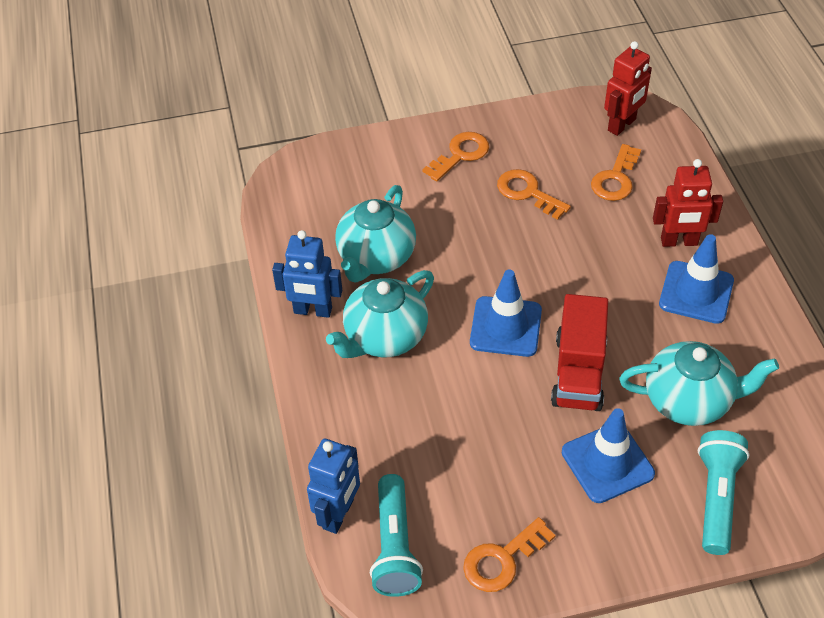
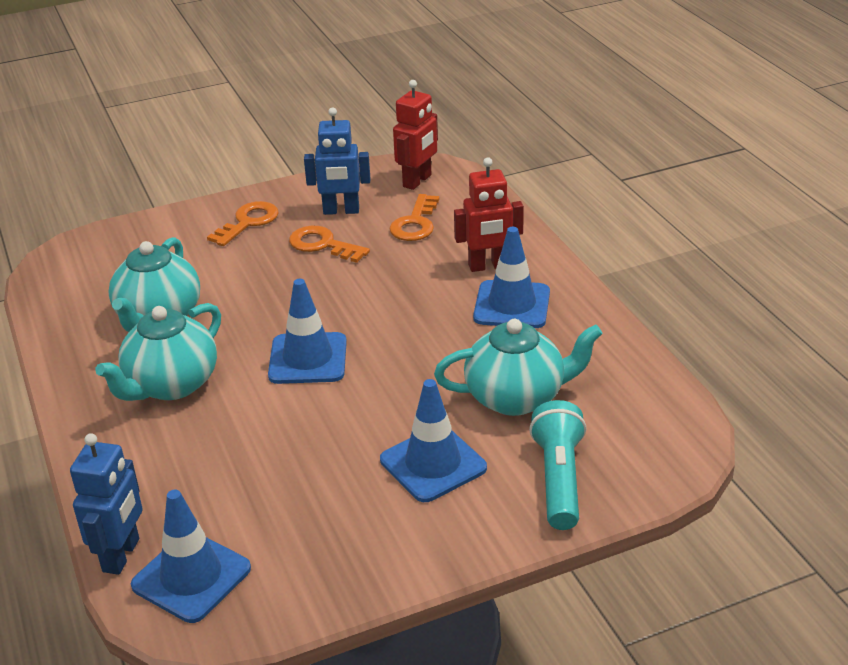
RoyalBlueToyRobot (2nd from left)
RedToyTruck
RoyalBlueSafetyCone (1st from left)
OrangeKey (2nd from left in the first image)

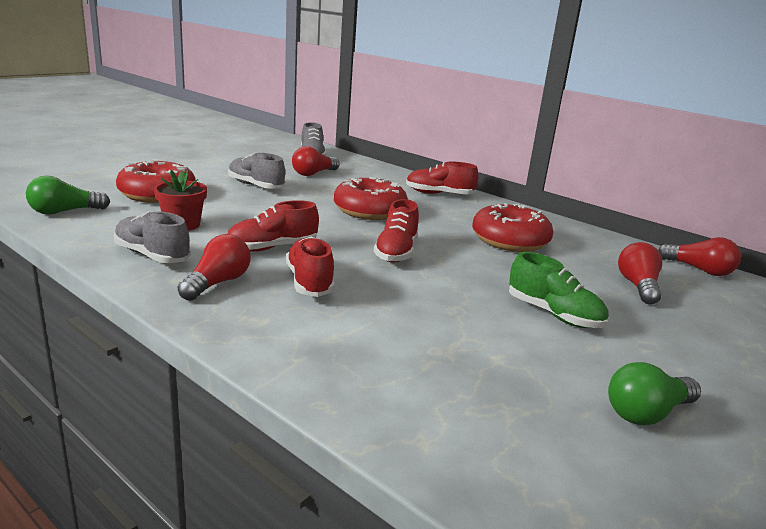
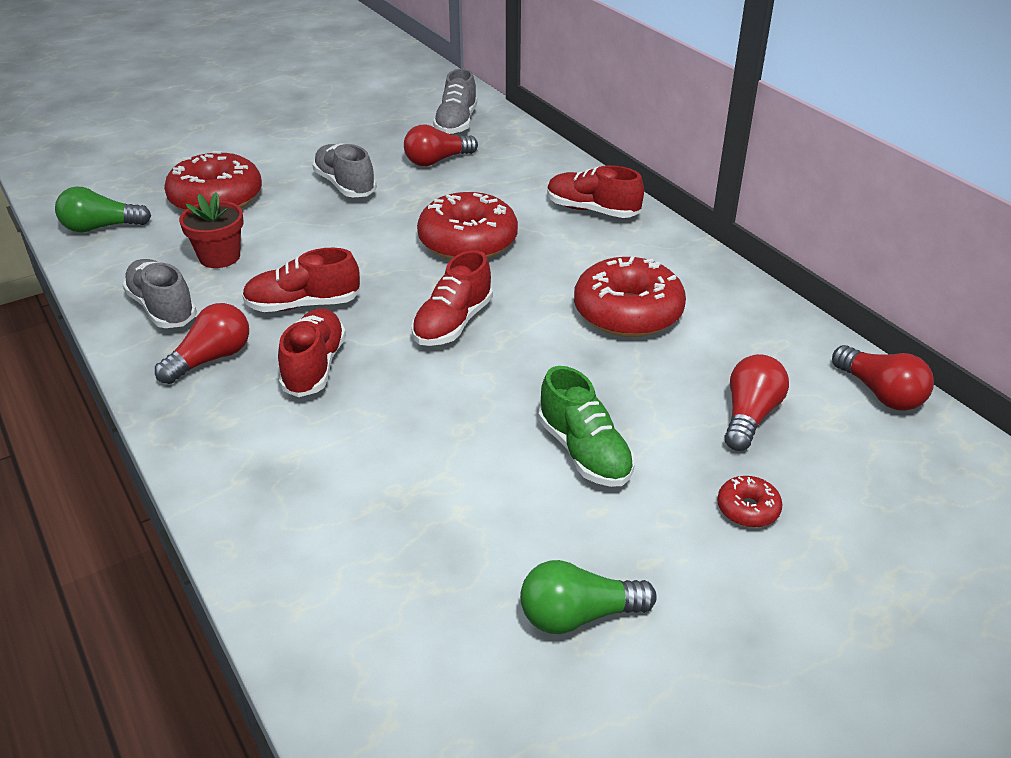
RedDoughnut (4th from left)

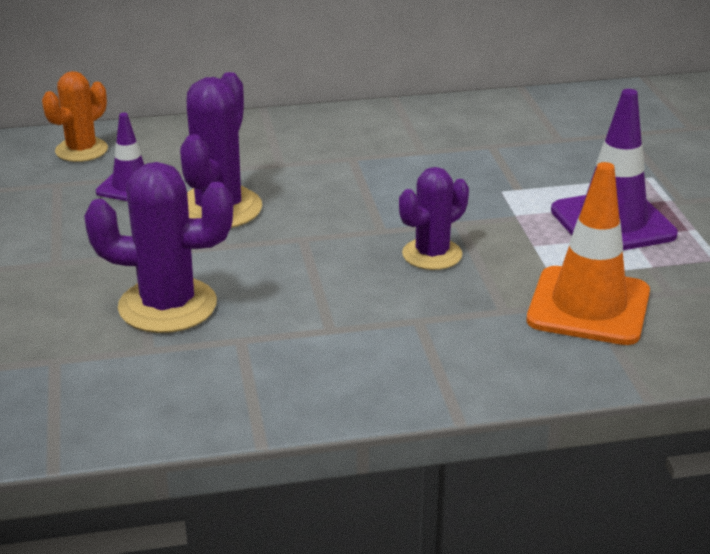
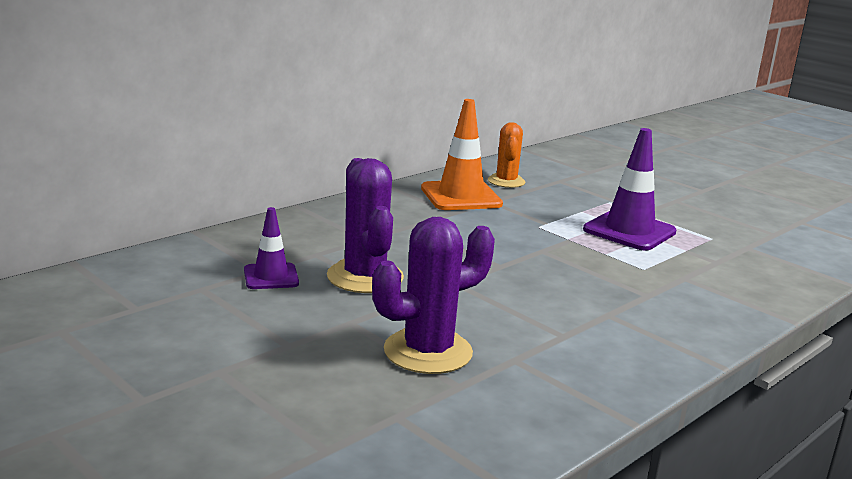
OrangeCactus
OrangeSafetyCone
RoyalPurpleCactus (3rd from left in the first image)

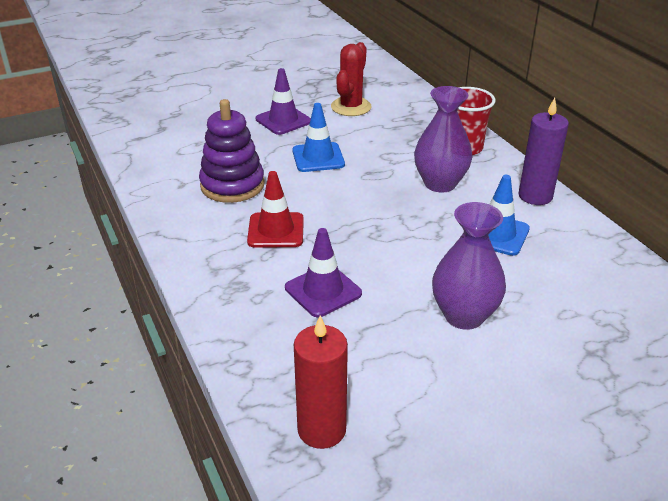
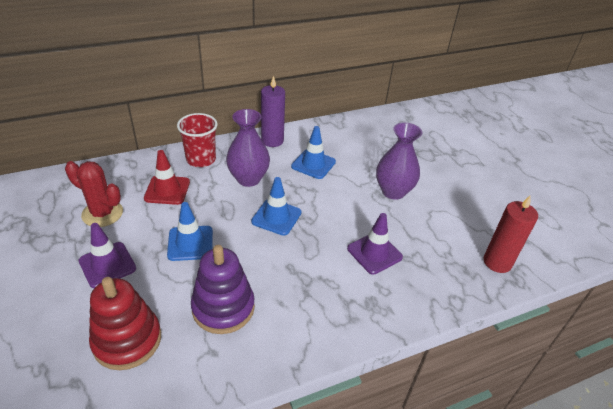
RedSafetyCone
RoyalBlueSafetyCone (2nd from left)
RedStackingRings

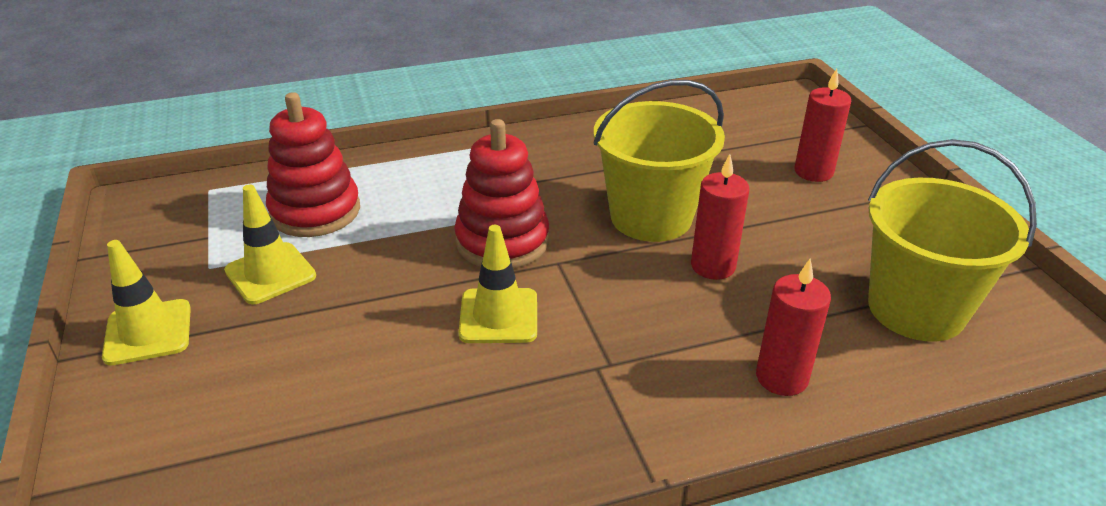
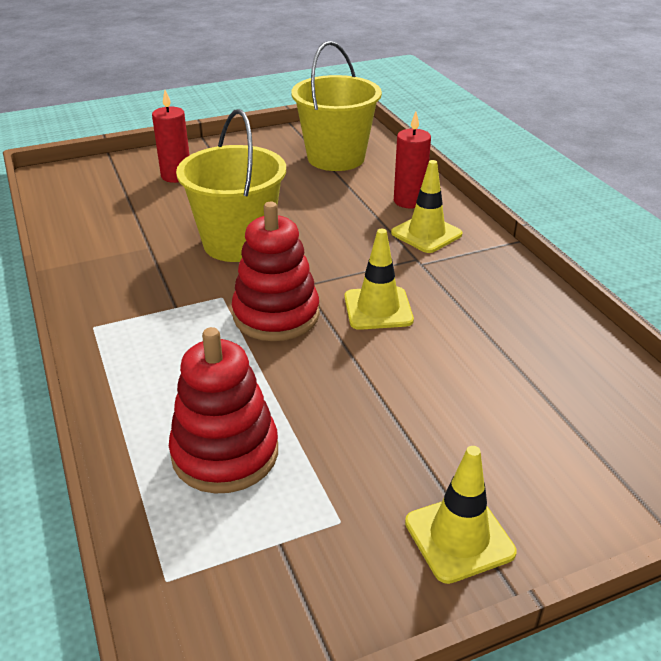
RedPillarCandle (1st from left in the first image)
BrightYellowSafetyCone (2nd from left)

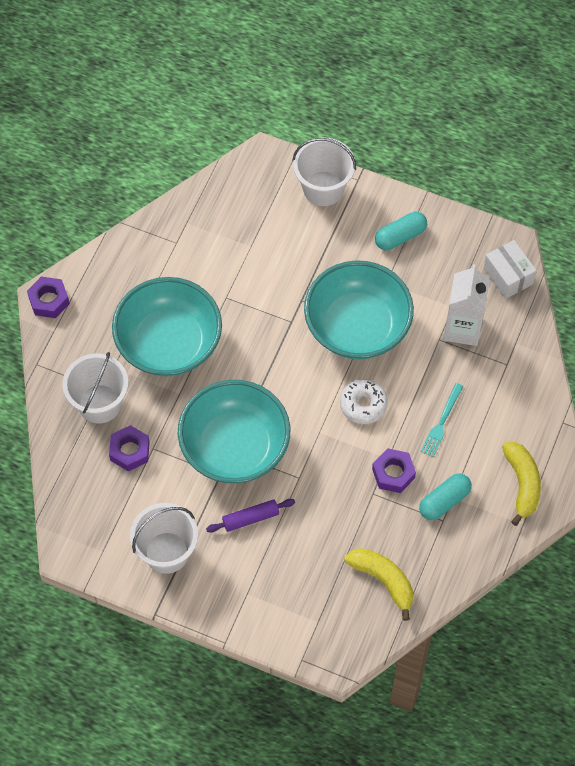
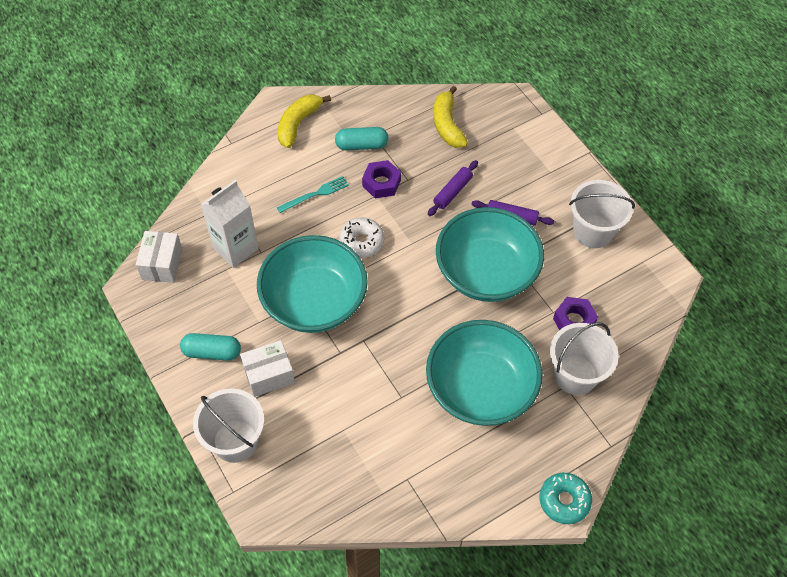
TurquoiseDoughnut
RoyalPurpleDoughRoller (1st from left)
PureWhiteBox (2nd from left)

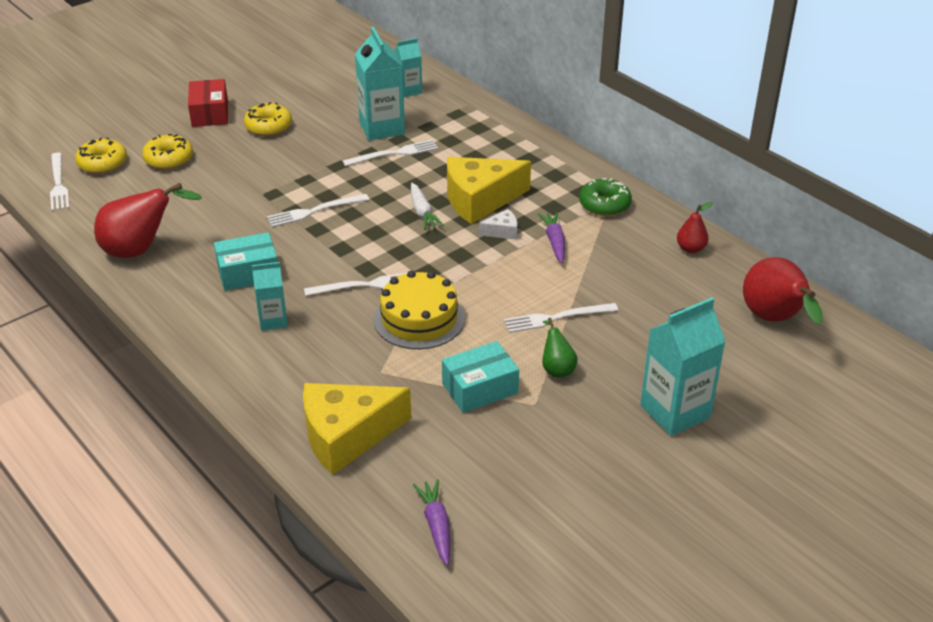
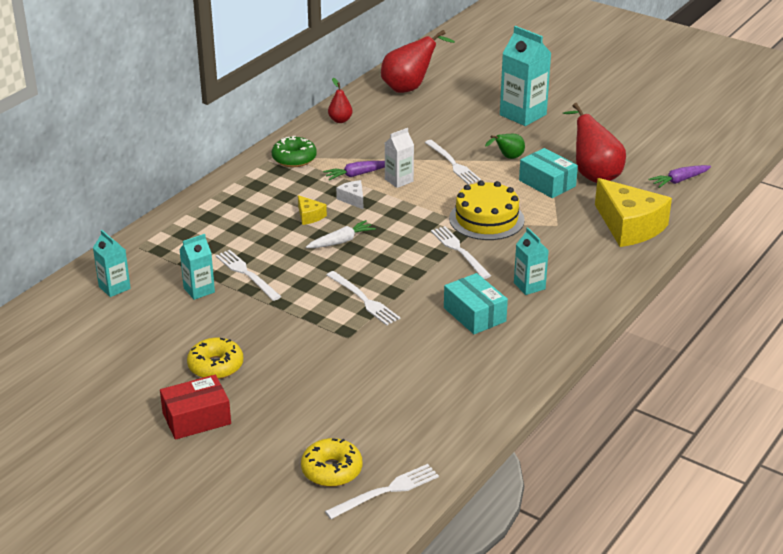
TurquoiseCarton (2nd from left)
BrightYellowDoughnut (2nd from left in the first image)
BrightYellowCheeseWedge (1st from left)
RedToyPear (3rd from left)
PureWhiteCarton

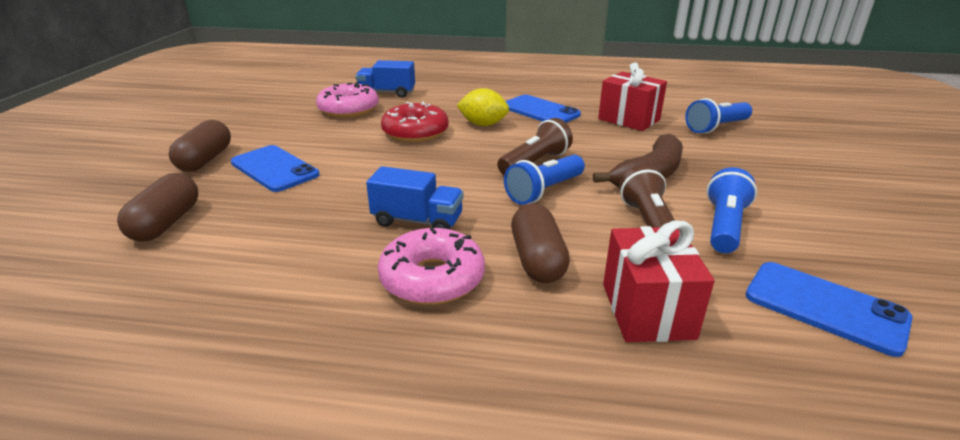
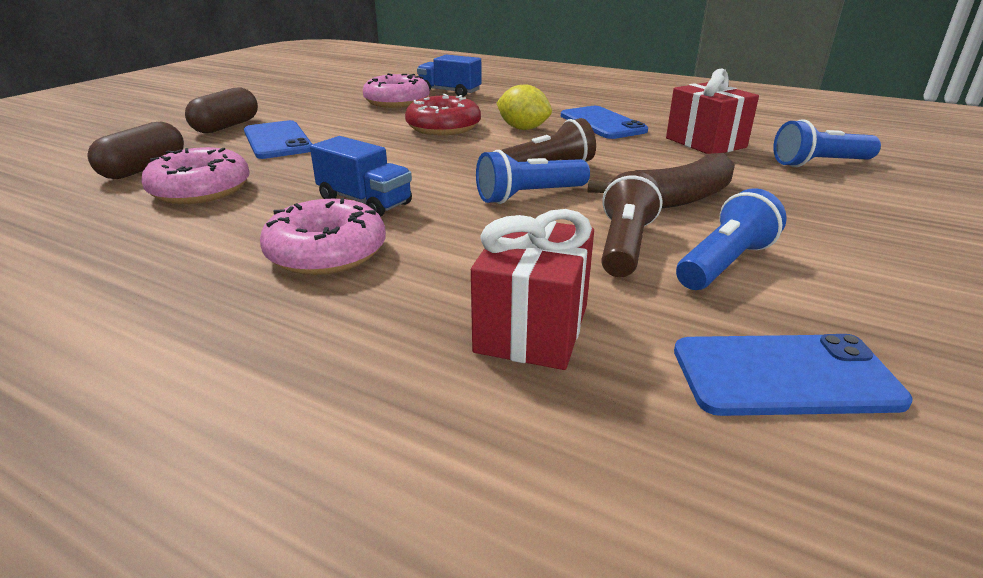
BrownPillShape (3rd from left in the first image)
RoyalBluePhone (3rd from left)
RosyDoughnut (1st from left)

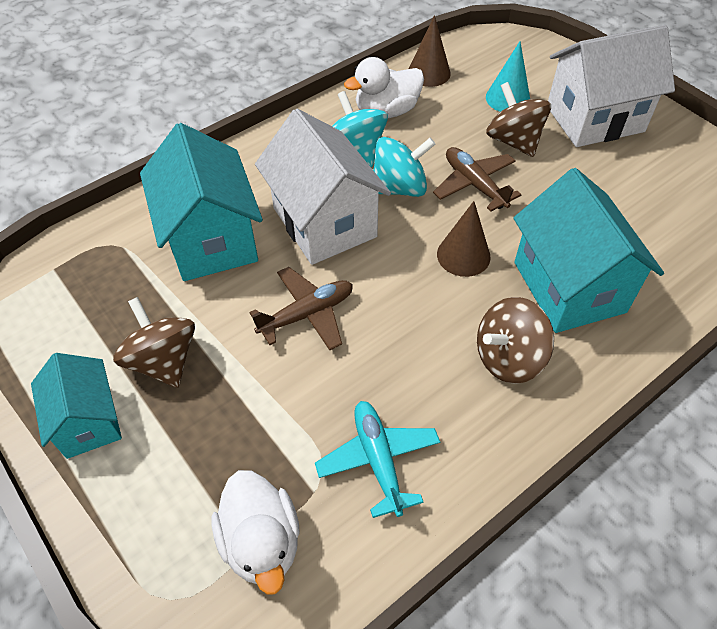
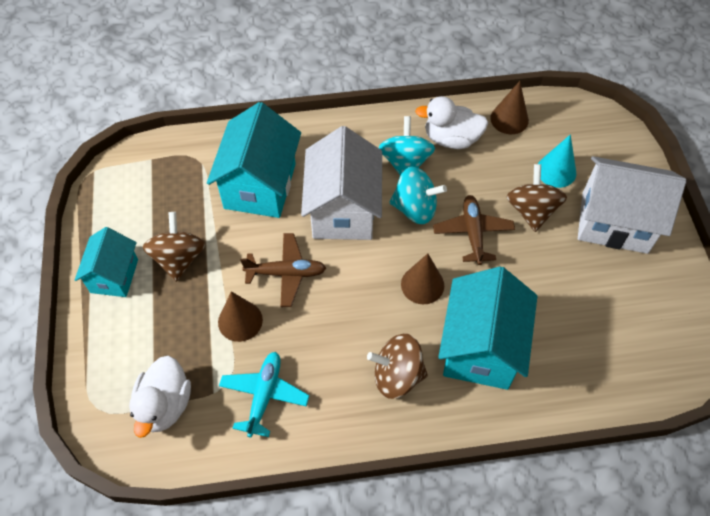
BrownCone (1st from left)

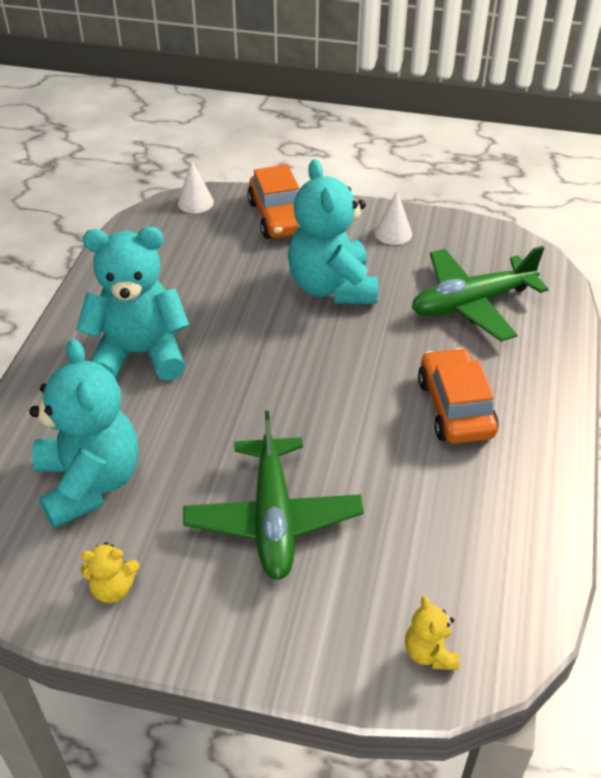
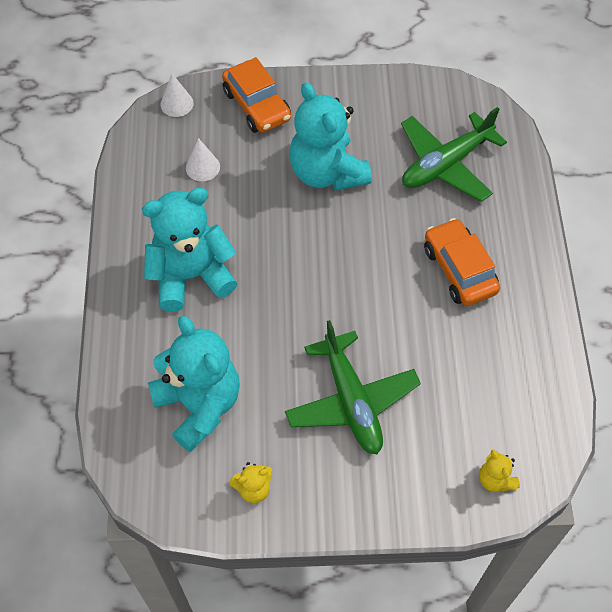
PureWhiteCone (2nd from left)

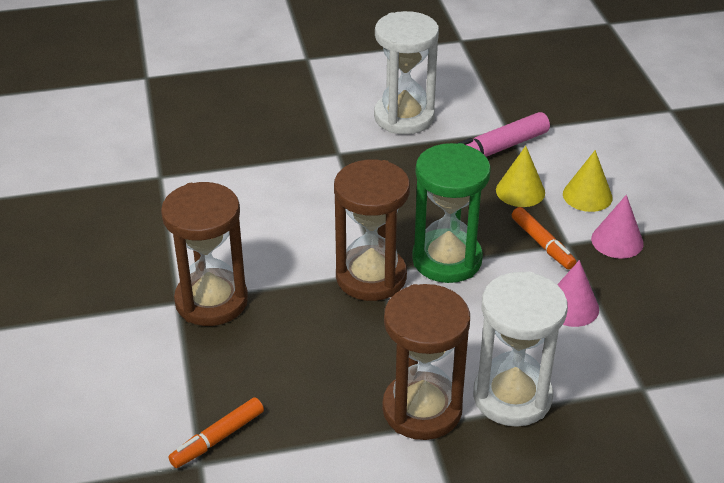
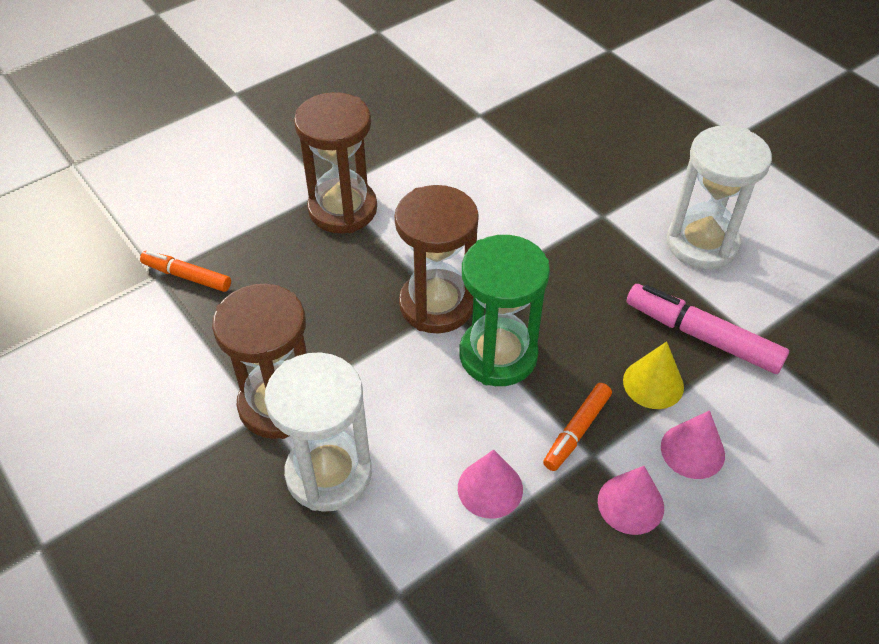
RosyCone (3rd from left)

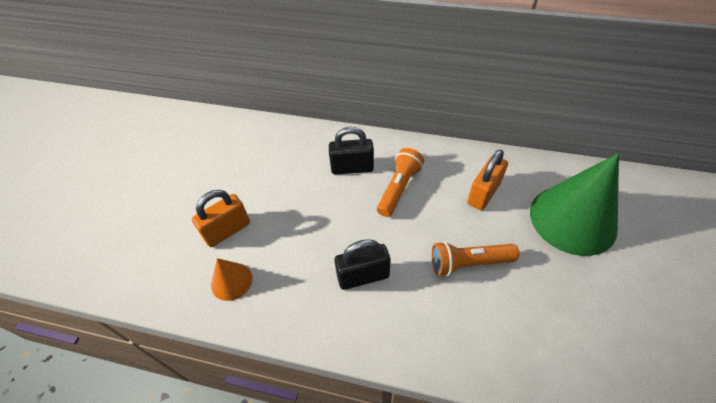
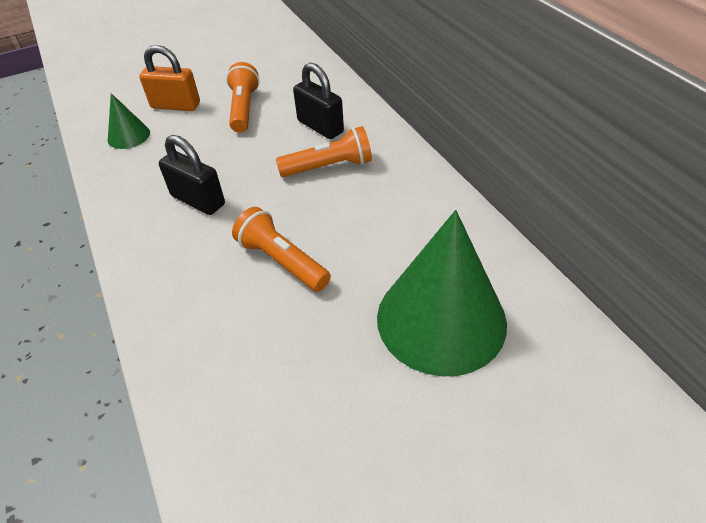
OrangeSmallLock (2nd from left in the first image)
GreenCone (1st from left)
OrangePocketTorch (1st from left)

